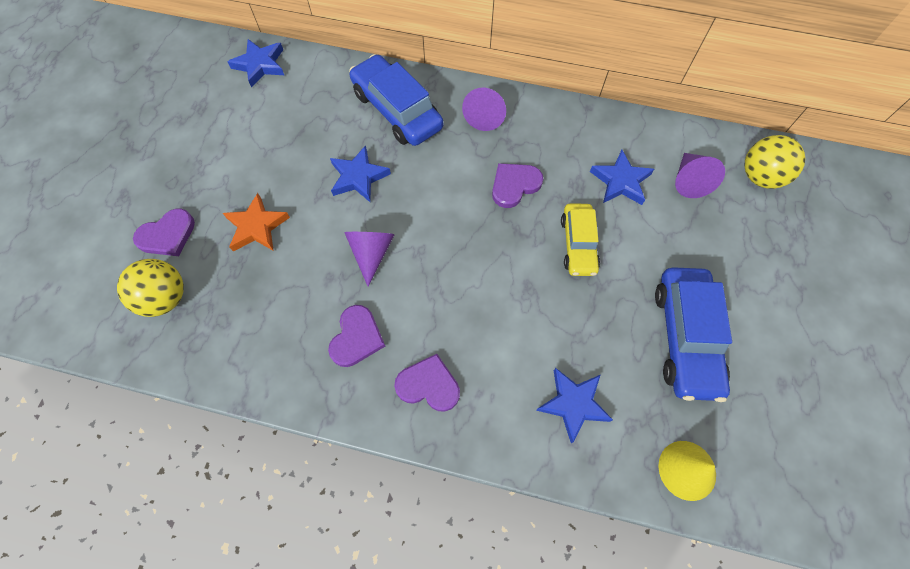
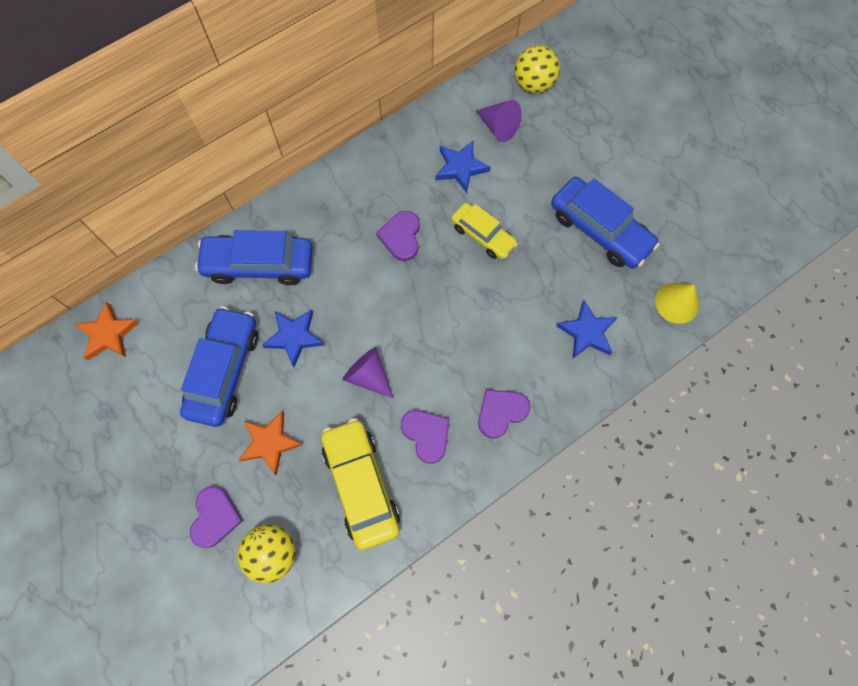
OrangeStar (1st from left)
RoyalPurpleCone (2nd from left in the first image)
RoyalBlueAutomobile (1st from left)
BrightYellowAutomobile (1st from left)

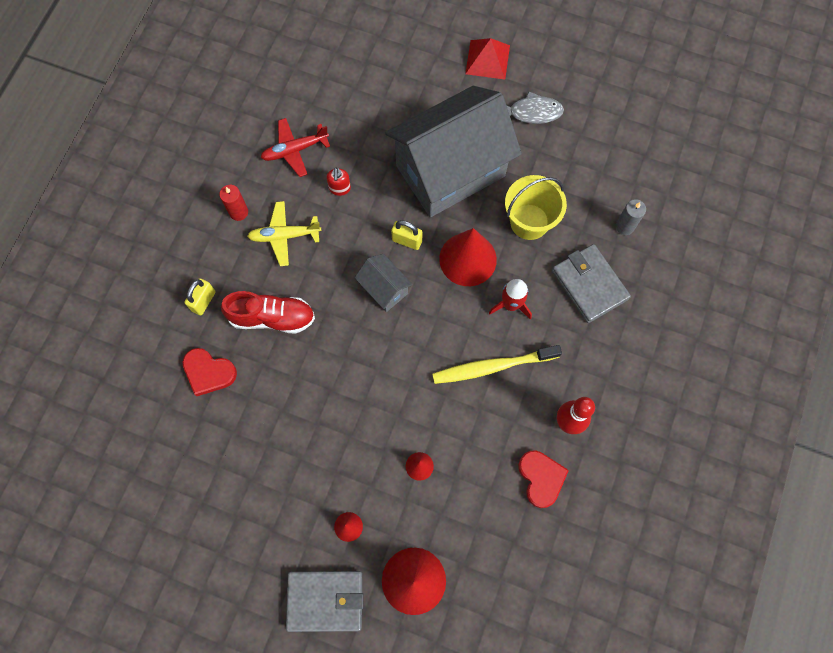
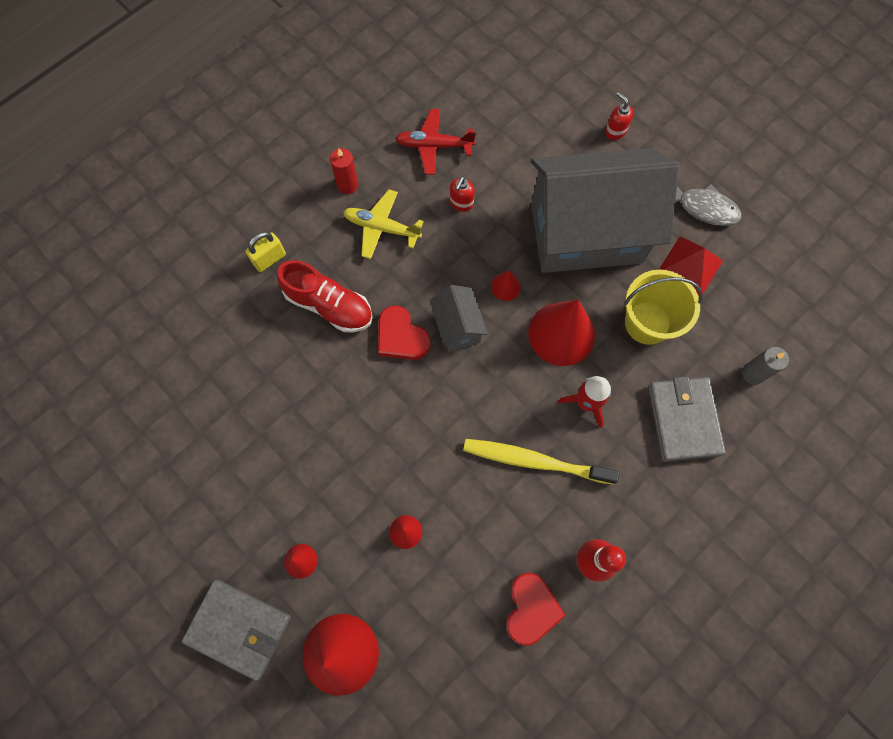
RedPyramidShape
RedCone (4th from left)
RedHeart (1st from left)
RedPumpBottle (2nd from left)

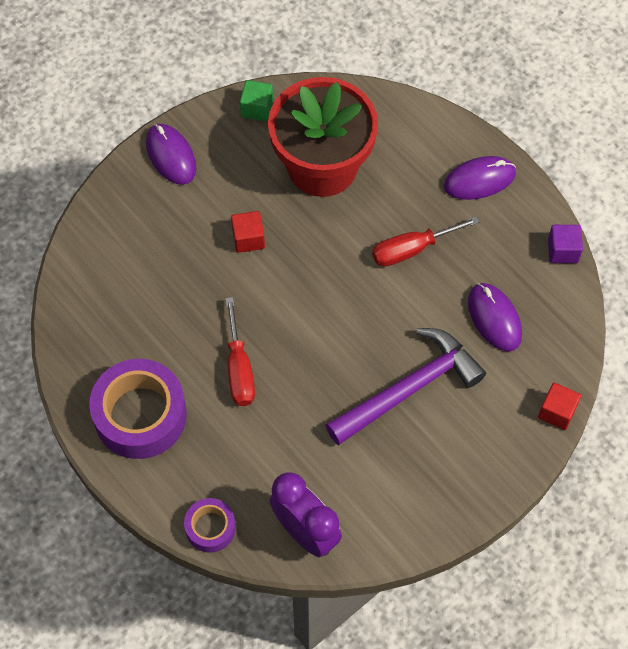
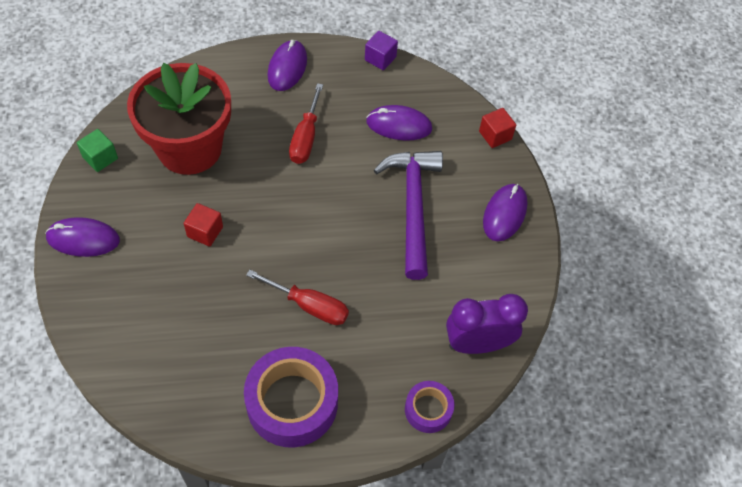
RoyalPurpleMouse (4th from left)

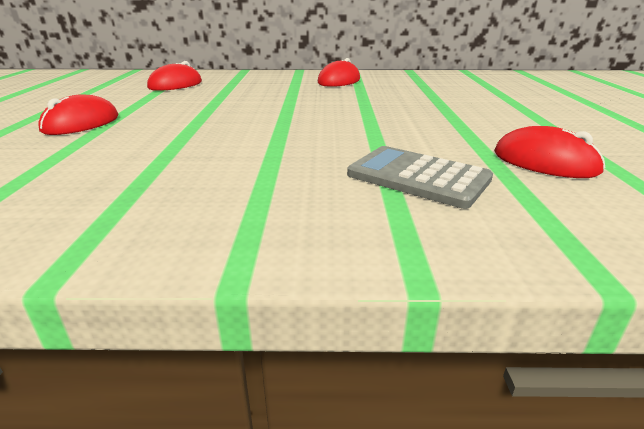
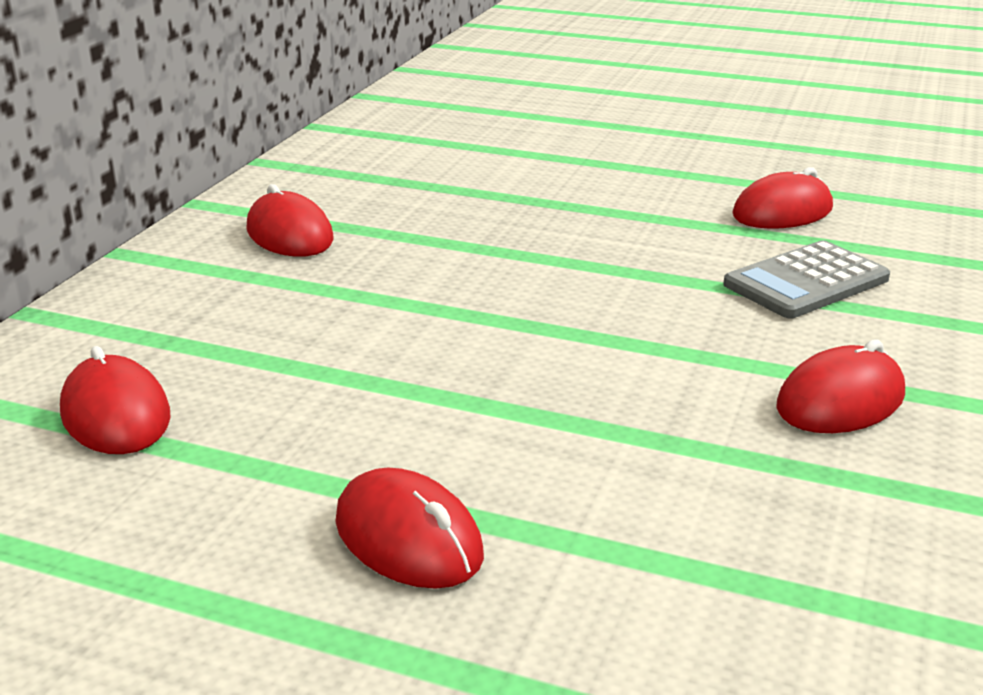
RedMouse (5th from left)

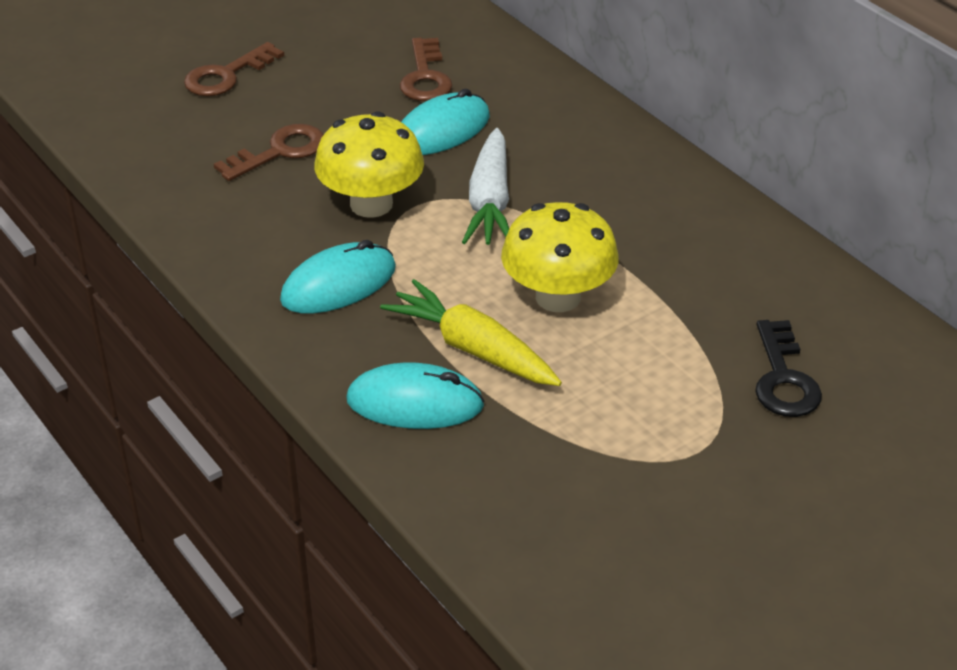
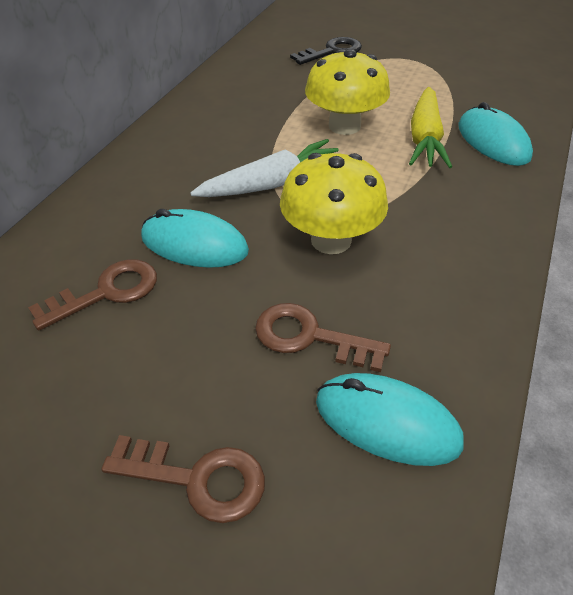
TurquoiseMouse (2nd from left)

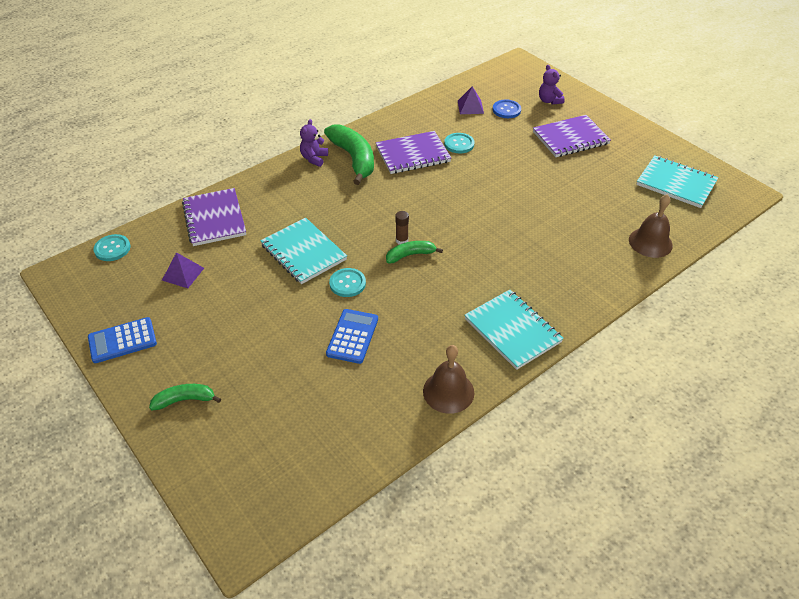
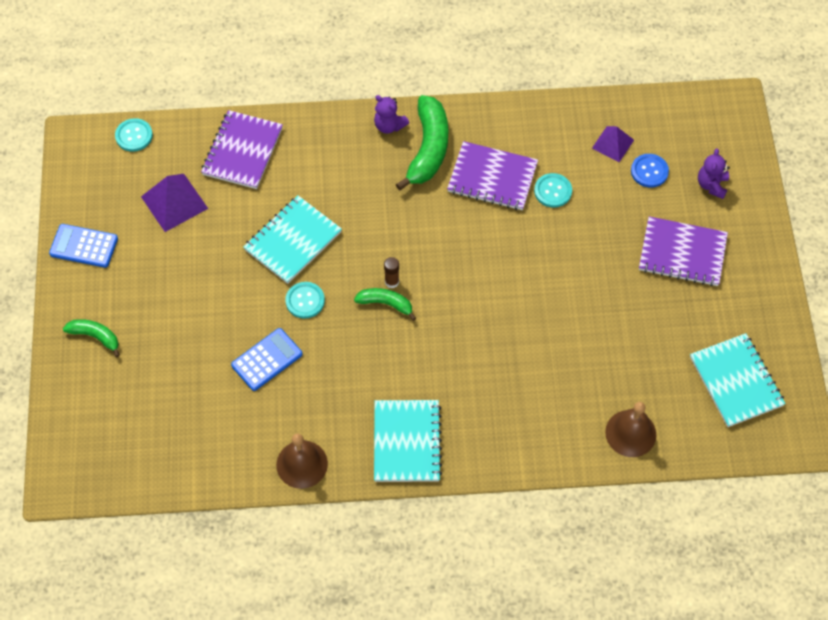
RoyalPurpleStuffedBear (1st from left)
TurquoiseNotepad (1st from left)
RoyalPurplePyramidShape (1st from left)

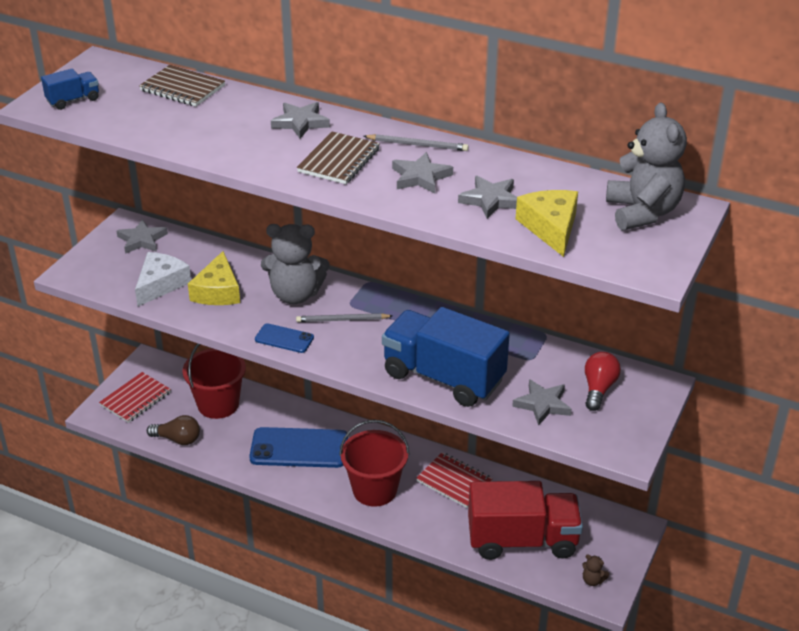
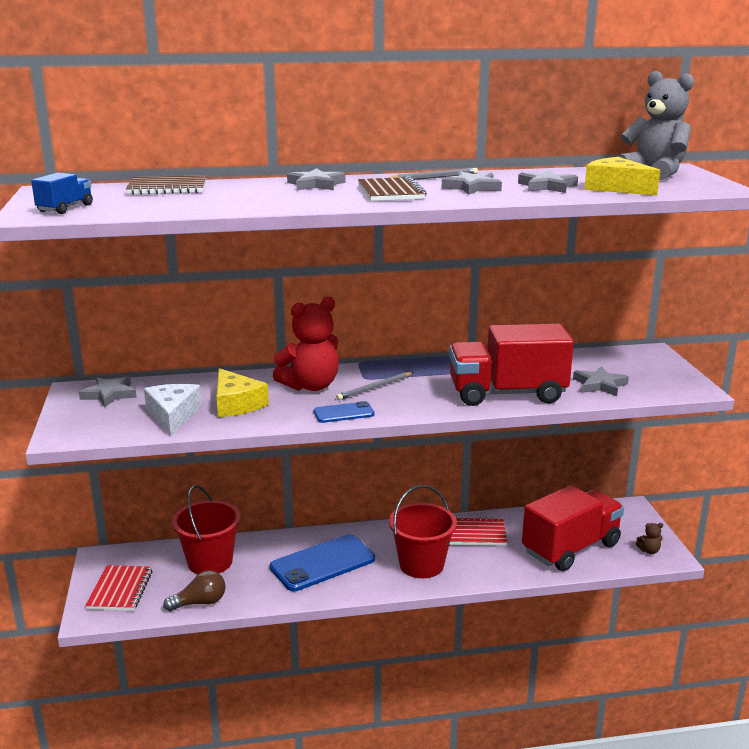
RedStuffedBear
RedToyTruck (1st from left)
RedLightBulb

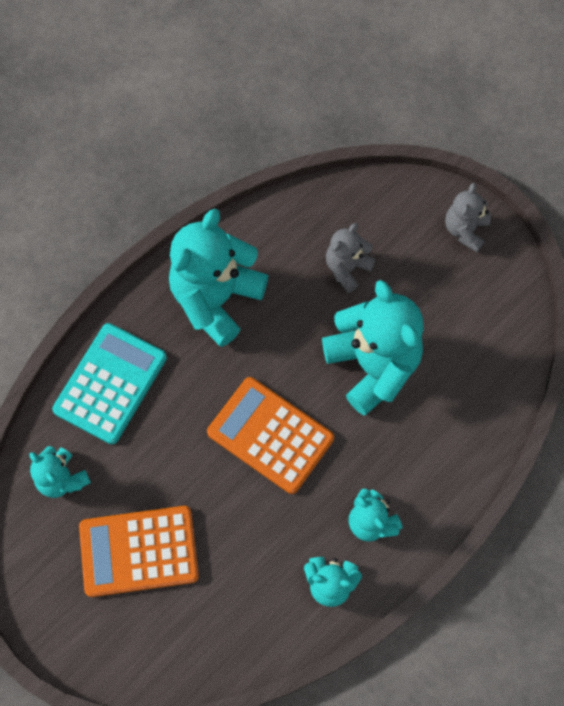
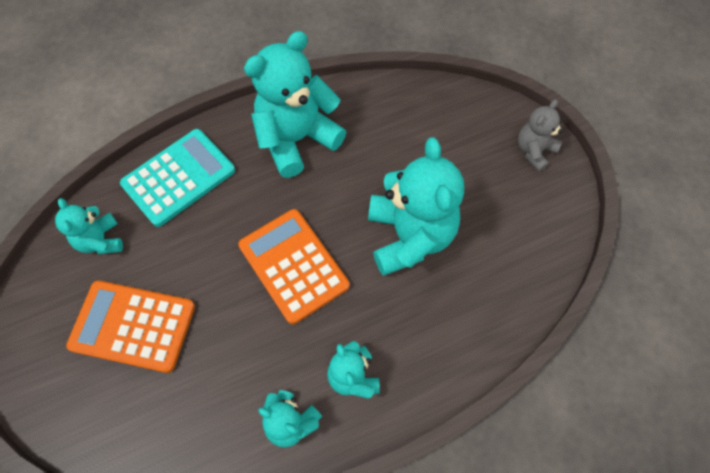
GreyStuffedBear (1st from left in the first image)

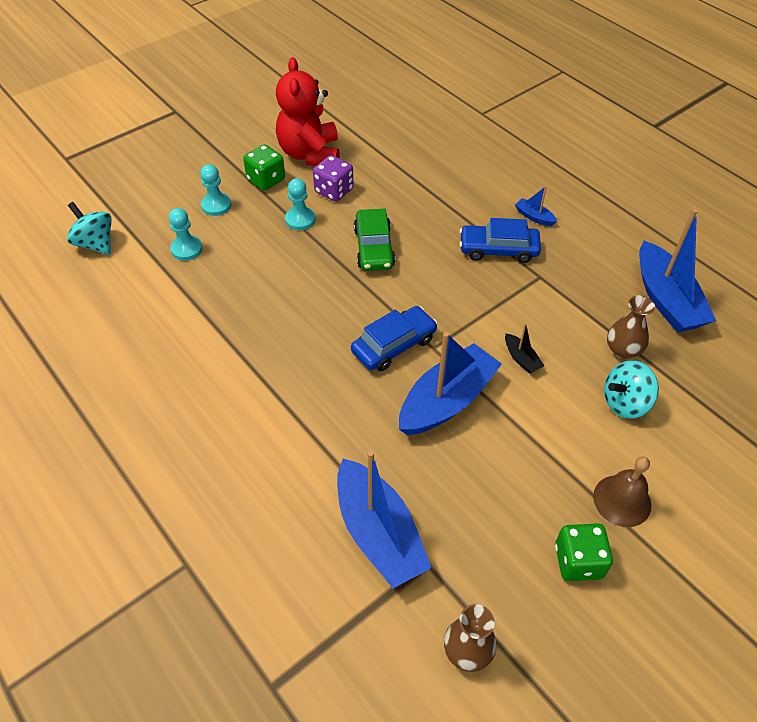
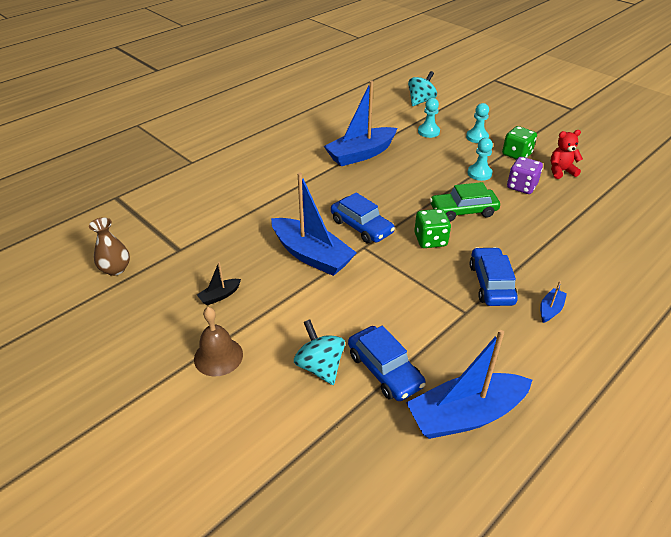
RedStuffedBear
RoyalBlueAutomobile (2nd from left)
JetBlackToyBoat
RoyalBlueToyBoat (2nd from left)
GreenGameDie (1st from left)

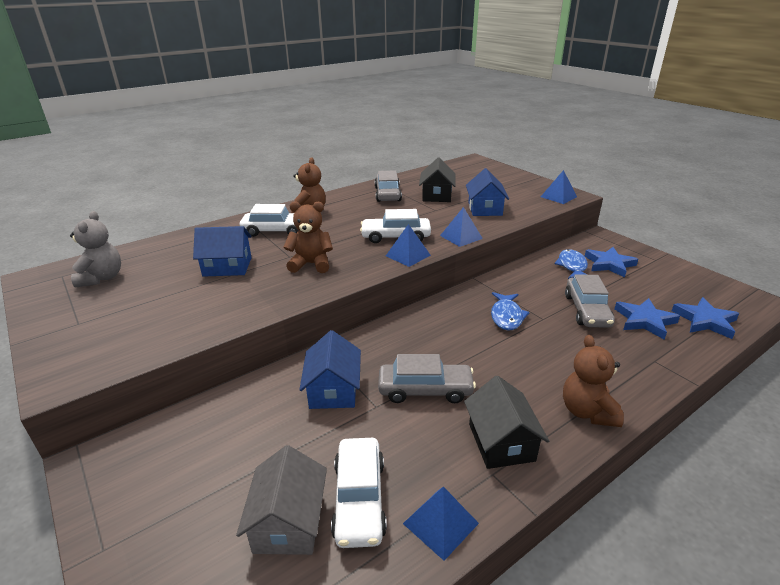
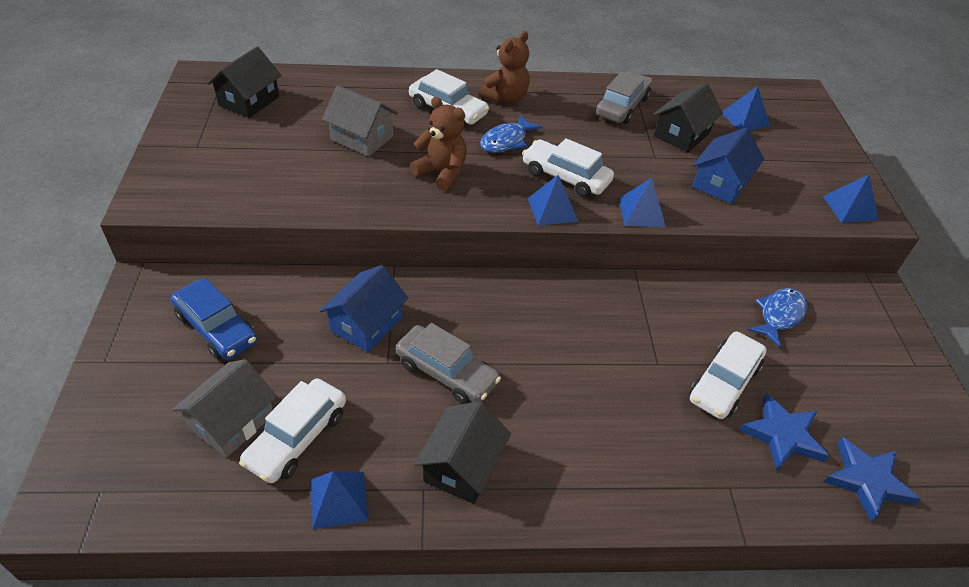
JetBlackCottage (1st from left)
GreyCottage (2nd from left)
RoyalBlueStar (1st from left in the first image)
PureWhiteAutomobile (4th from left)
RoyalBlueFishFigure (1st from left)
BrownStuffedBear (3rd from left in the first image)
RoyalBluePyramidShape (4th from left)
RoyalBlueAutomobile

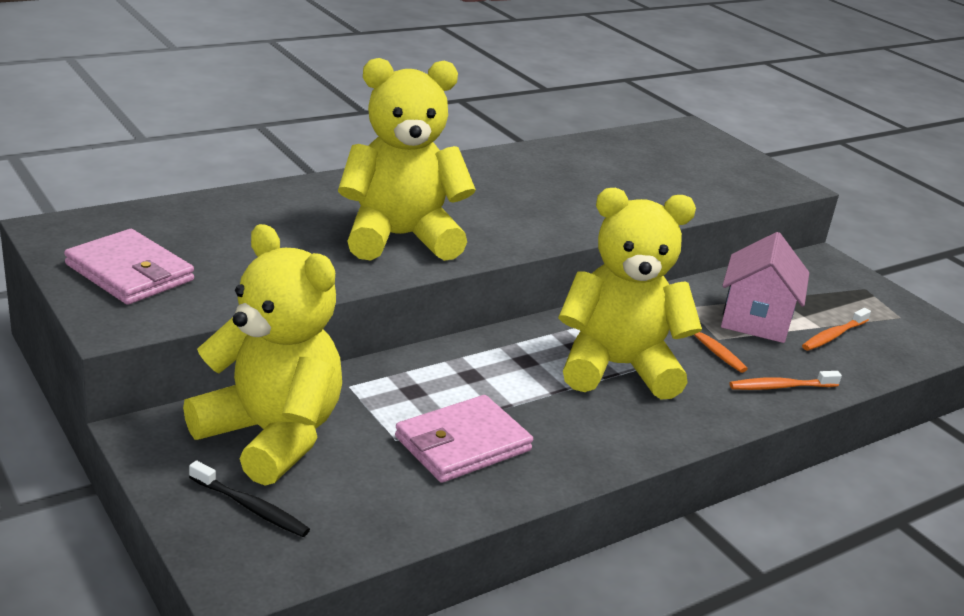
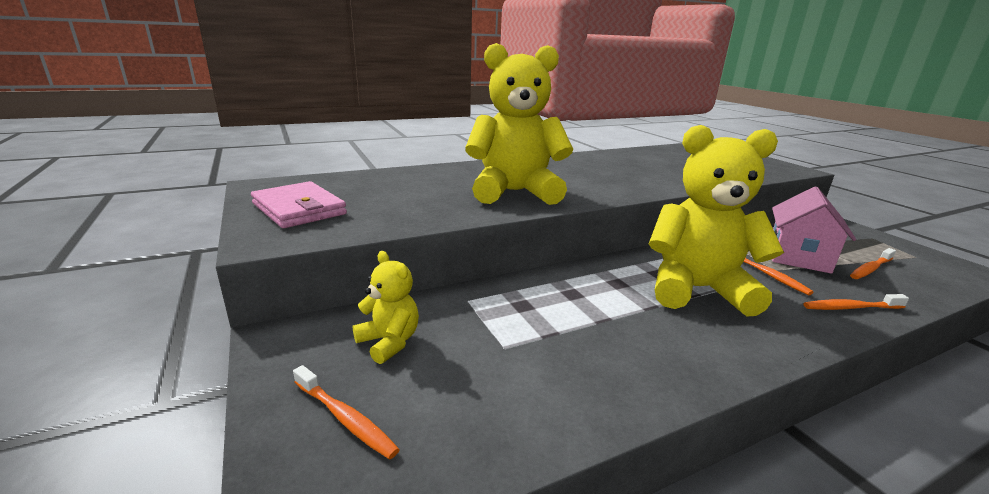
BrightYellowStuffedBear (1st from left)
RosyBillfold (2nd from left in the first image)
OrangeDentalBrush (1st from left)

